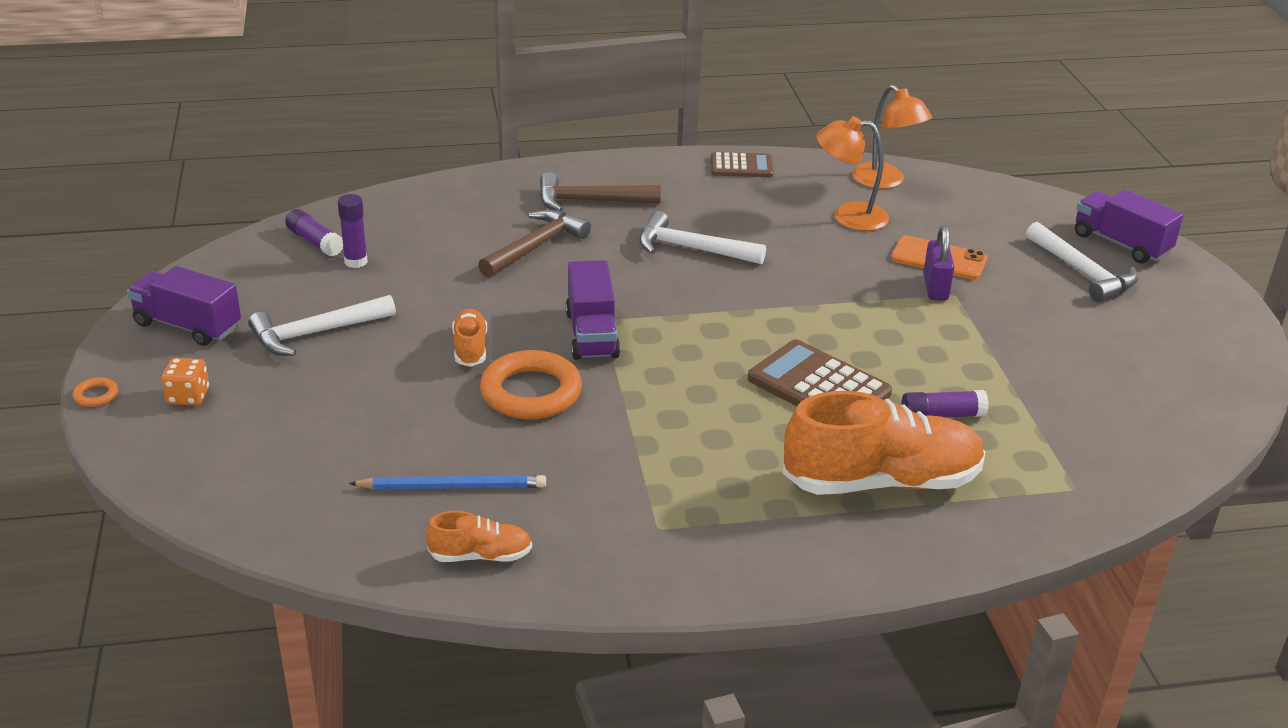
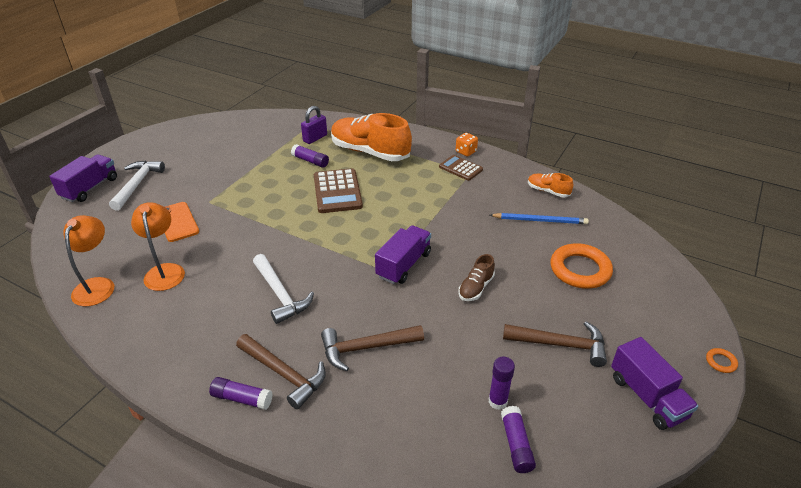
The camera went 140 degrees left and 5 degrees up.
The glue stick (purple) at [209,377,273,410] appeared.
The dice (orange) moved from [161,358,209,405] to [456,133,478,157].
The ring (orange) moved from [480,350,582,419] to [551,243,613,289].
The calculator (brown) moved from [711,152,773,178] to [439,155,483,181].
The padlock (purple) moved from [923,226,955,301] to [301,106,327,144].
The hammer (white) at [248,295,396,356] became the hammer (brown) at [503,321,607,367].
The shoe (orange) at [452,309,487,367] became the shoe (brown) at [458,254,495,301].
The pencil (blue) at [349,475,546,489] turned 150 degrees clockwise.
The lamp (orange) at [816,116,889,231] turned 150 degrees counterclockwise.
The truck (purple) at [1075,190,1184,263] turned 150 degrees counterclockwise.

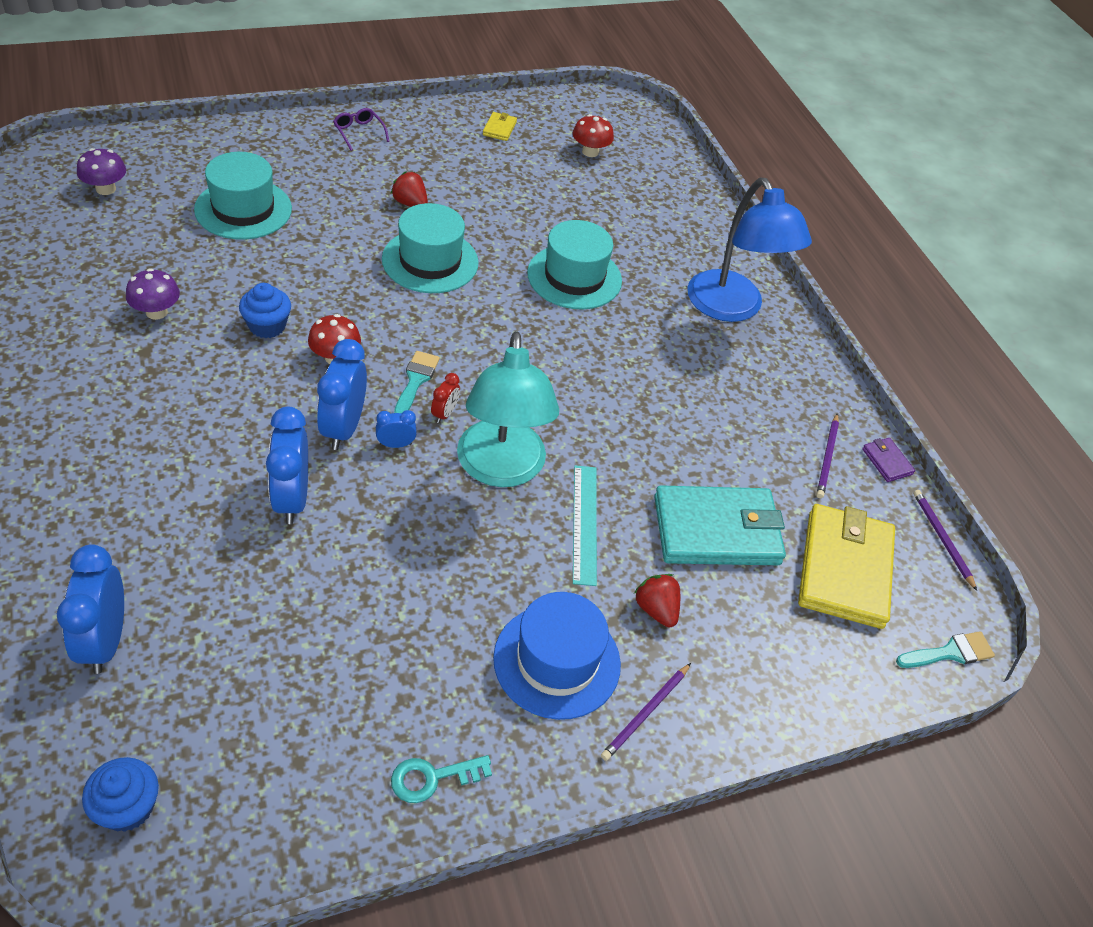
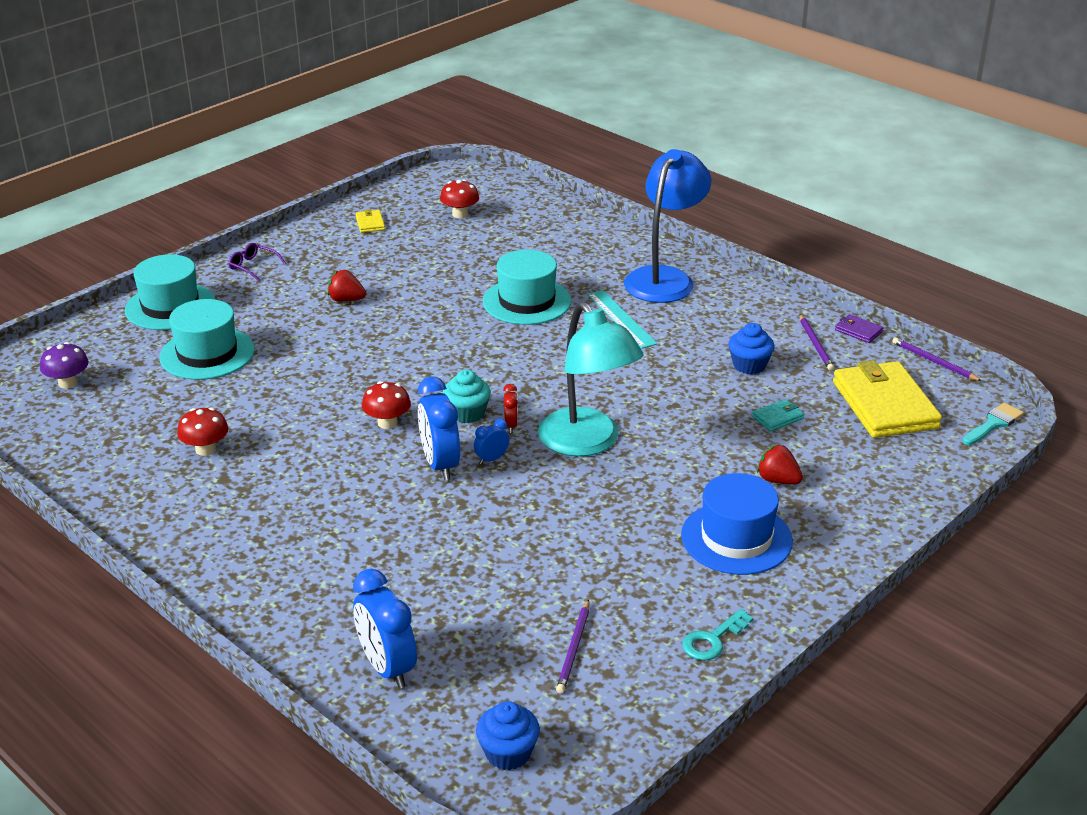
The camera went 20 degrees left and 15 degrees down.
The clock (blue) at [266,407,308,524] disappeared.
The cupcake (blue) moved from [239,283,291,338] to [728,323,775,375].
The hat (turquoise) moved from [382,203,479,293] to [125,254,215,330].
The ruler (turquoise) moved from [573,465,597,586] to [587,290,657,349].
The pencil (purple) moved from [601,663,691,761] to [556,599,589,694].
The brush (turquoise) at [394,351,440,413] was replaced by the cupcake (turquoise) at [443,370,491,423].
The mushroom (purple) at [126,268,180,320] became the mushroom (red) at [177,407,228,456].
The lamp (blue) at [687,178,812,322] turned 105 degrees counterclockwise.
The wallet (turquoise) at [654,485,786,565] changed to 0.42 times the size.

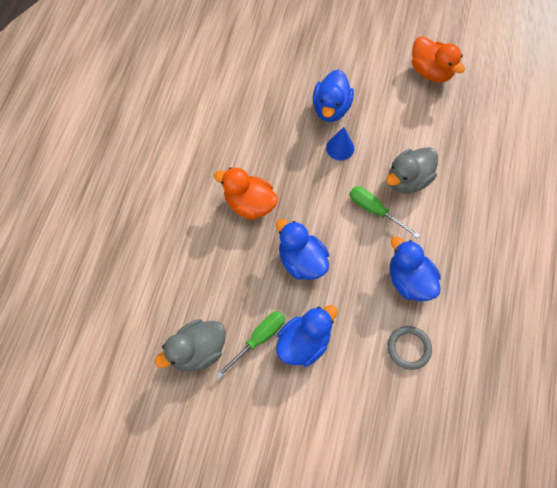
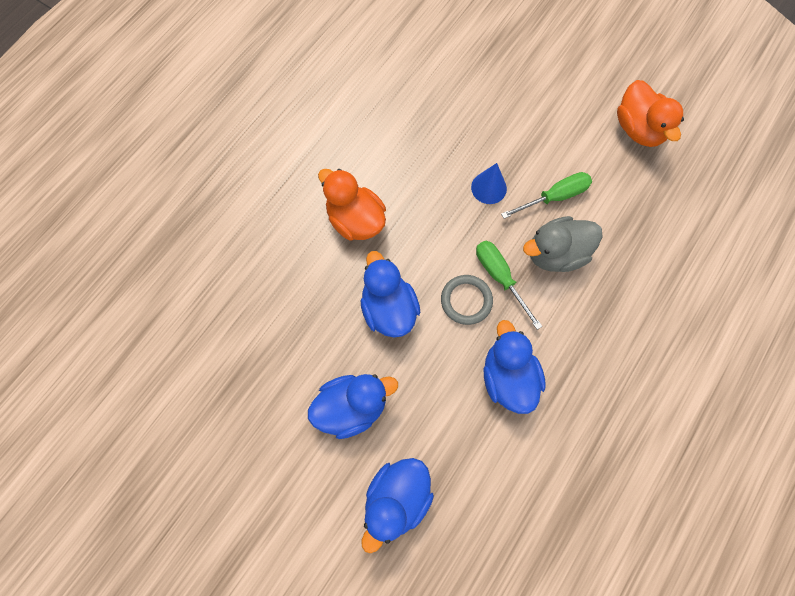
The camera went 20 degrees right and 5 degrees up.
The duck (grey) at [155,319,226,371] disappeared.
The screwdriver (green) moved from [216,311,285,379] to [501,172,592,219].
The duck (blue) moved from [313,70,354,122] to [361,458,434,553].
The ring (grey) moved from [388,326,432,370] to [441,275,493,325].

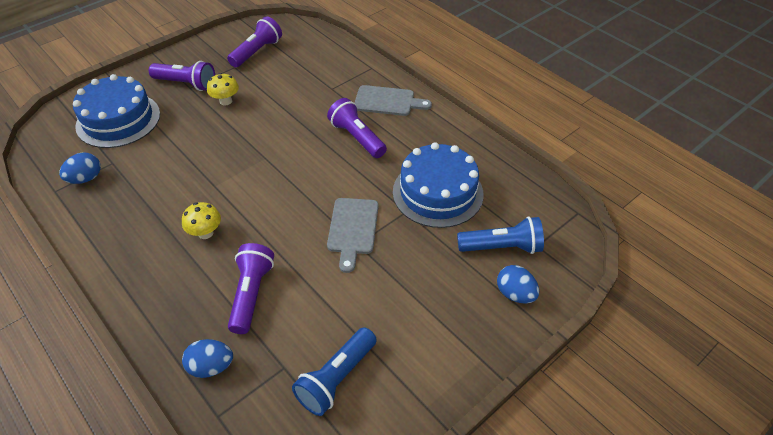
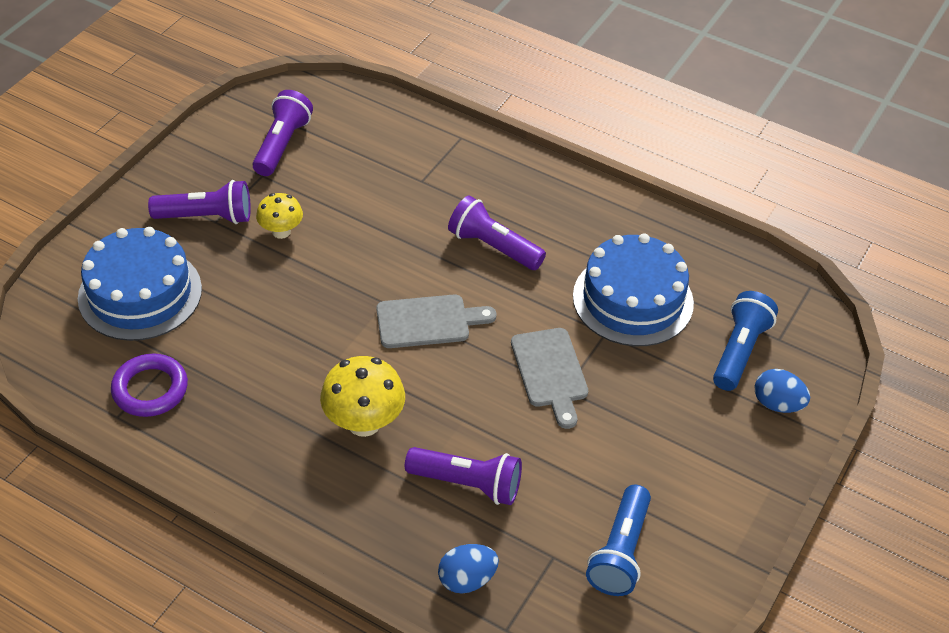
The camera went 20 degrees left and 0 degrees up.
The cutting board (grey) moved from [355,85,432,116] to [376,294,496,348].
The egg (blue) at [59,152,101,184] was replaced by the ring (purple) at [111,354,188,417].
The flashlight (purple) at [228,243,274,334] turned 120 degrees clockwise.
The flashlight (blue) at [457,216,544,254] turned 45 degrees counterclockwise.
The mushroom (yellow) at [182,202,221,239] changed to 1.61 times the size.

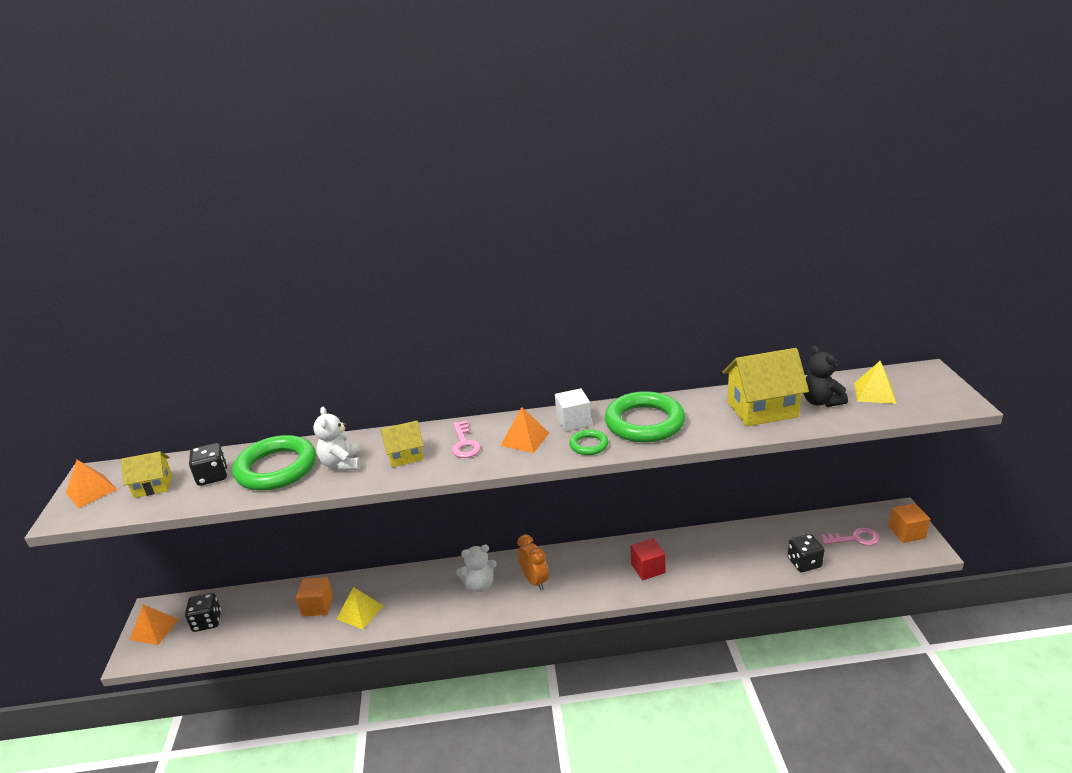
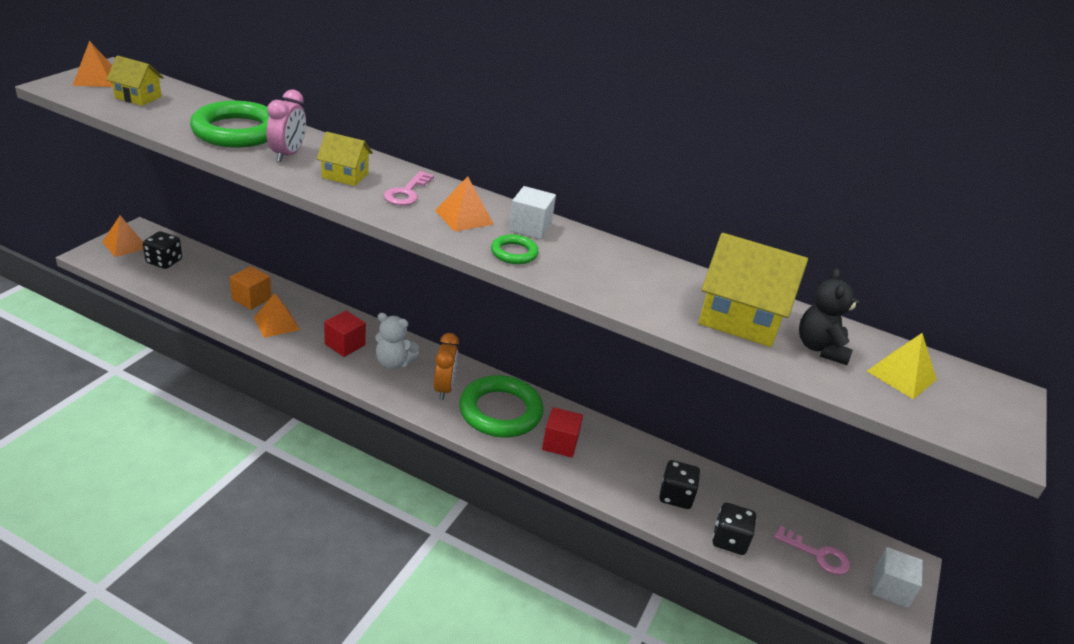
The camera went 25 degrees right and 5 degrees up.
The cube (red) at [324,311,366,357] appeared.
The dice (black) moved from [189,443,227,486] to [659,460,700,509].
The ring (green) moved from [605,391,685,443] to [459,375,544,438].
The teddy bear (white) at [313,407,361,471] was replaced by the clock (pink) at [267,89,306,162].
The pyramid (yellow) at [337,587,383,629] became the pyramid (orange) at [254,293,300,338].
The cube (orange) at [889,503,930,543] became the cube (white) at [872,547,923,608].

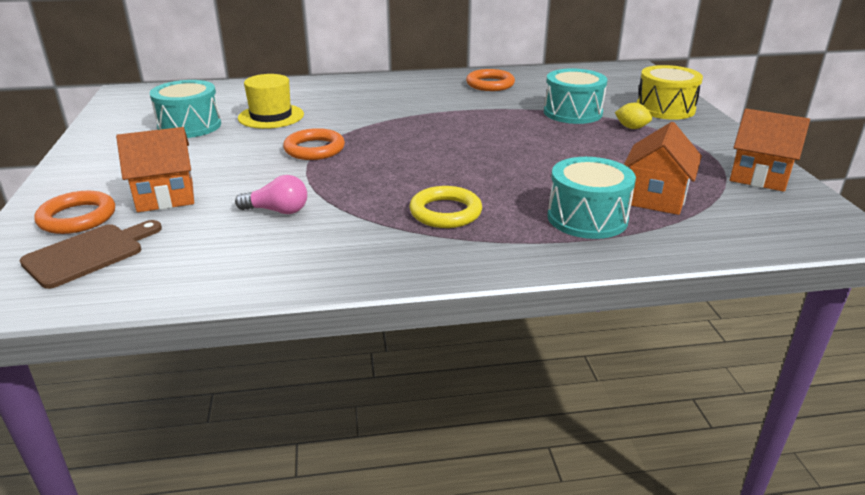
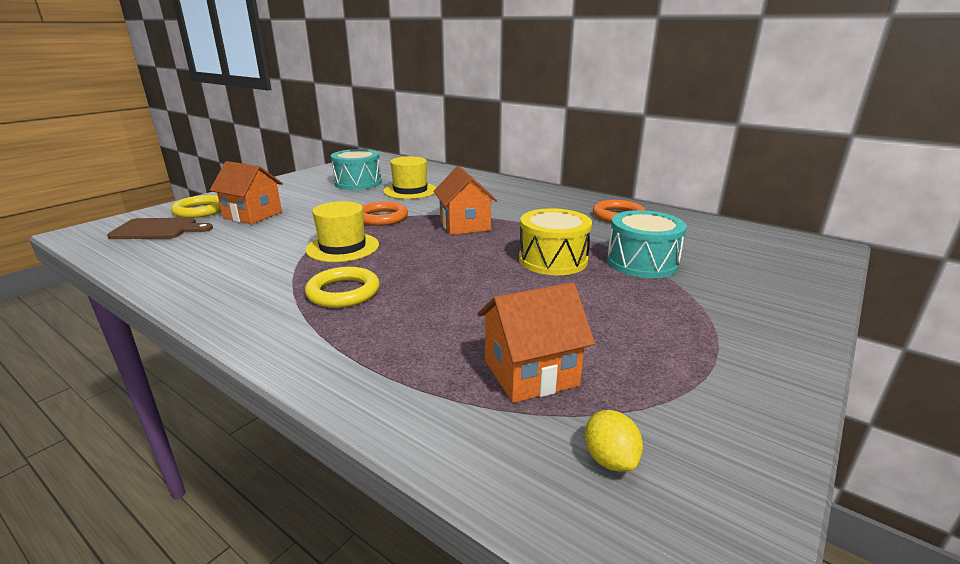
The camera went 45 degrees right and 5 degrees down.
The light bulb (pink) at [235,175,307,214] disappeared.
The drum (turquoise) at [548,157,636,239] disappeared.
The hat (yellow) at [305,201,379,262] appeared.
The lemon (yellow) moved from [615,103,652,129] to [585,410,643,472].
The drum (yellow) moved from [637,65,703,120] to [519,208,592,275].
The house (orange) moved from [730,109,810,192] to [433,166,497,235].
The ring (orange) at [34,191,115,234] became the ring (yellow) at [171,195,221,218].

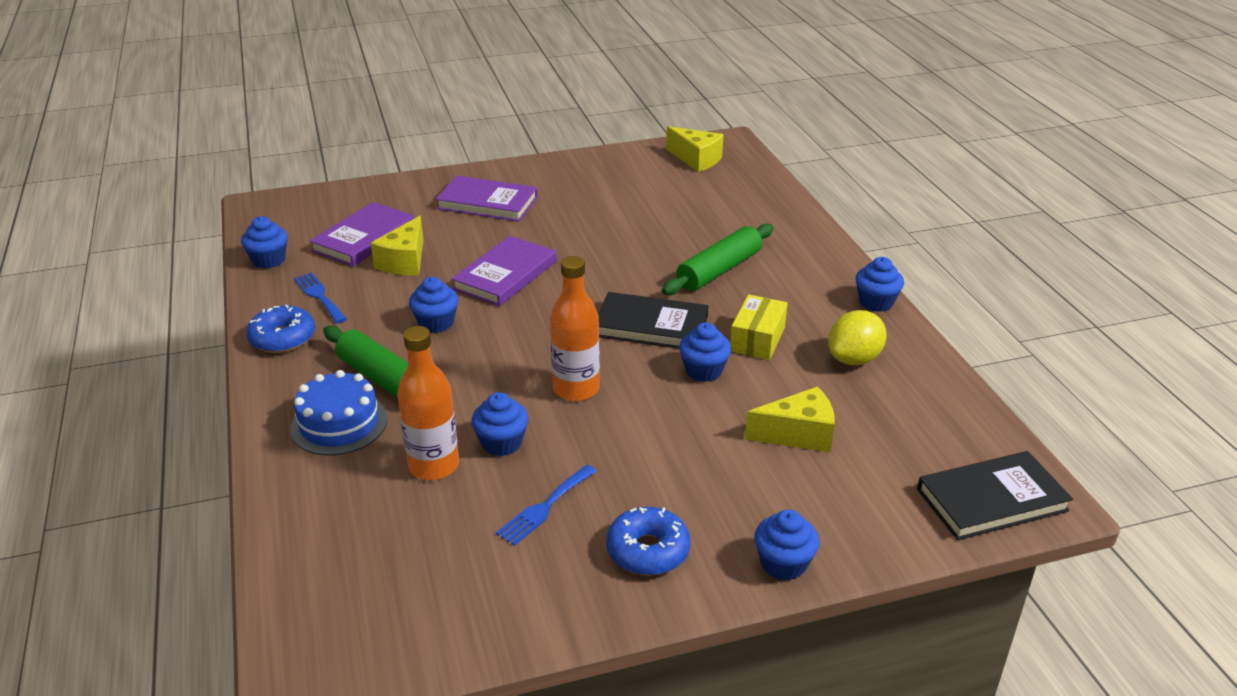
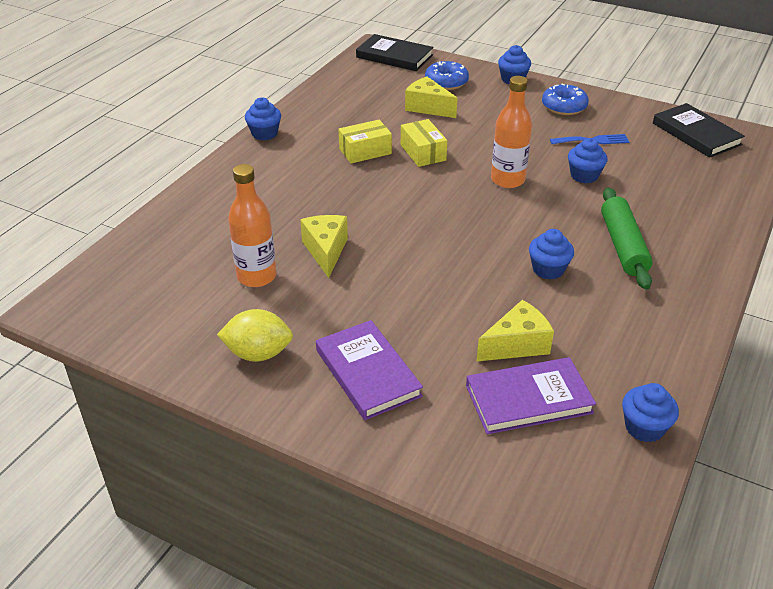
The camera went 135 degrees left and 5 degrees up.
The cake (blue) at [290,370,387,456] disappeared.
The fork (blue) at [294,272,347,323] disappeared.
The book (purple) at [451,236,557,306] disappeared.
The rolling pin (green) at [662,224,774,295] disappeared.
The donut (blue) moved from [246,304,315,353] to [425,61,469,90].
The bottle (orange) moved from [397,326,459,480] to [228,164,276,287].
The book (black) moved from [598,292,708,349] to [653,103,745,158].
The cheese (yellow) moved from [666,126,724,172] to [300,215,348,278].
The lemon (yellow) moved from [828,310,887,365] to [217,309,293,362].
The cupcake (blue) at [679,322,731,382] was replaced by the box (yellow) at [401,119,447,167].

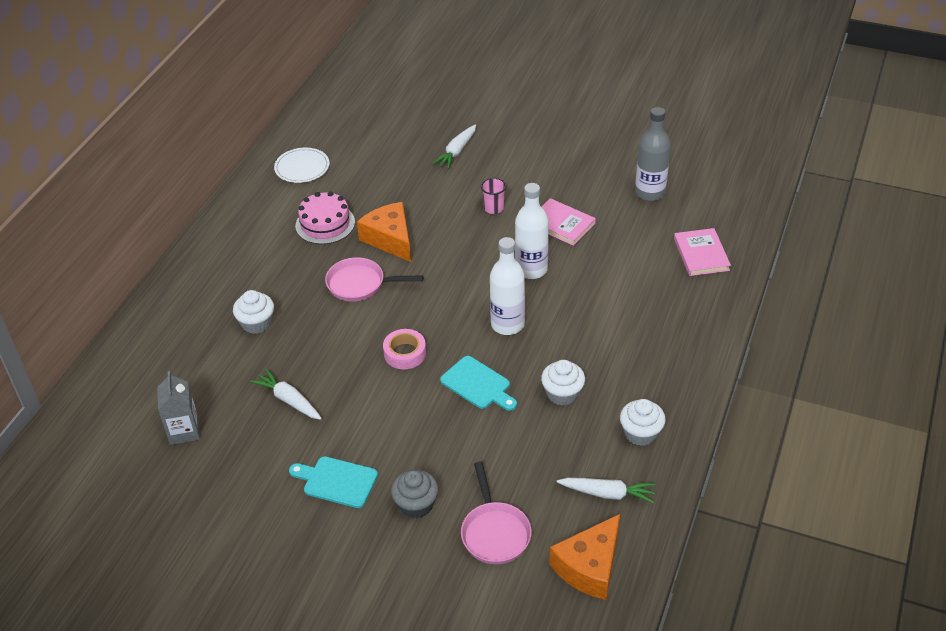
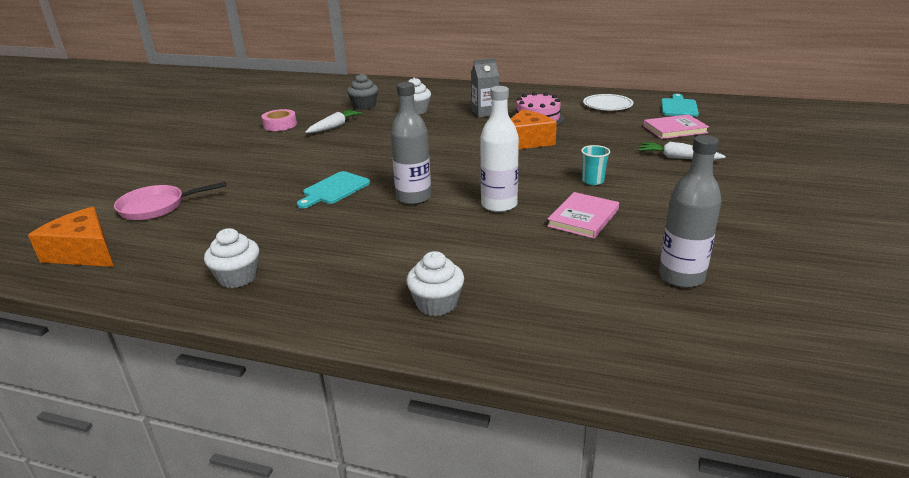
The camera went 85 degrees right and 15 degrees down.
The pan (pink) at [325,257,423,302] disappeared.
The carrot (white) at [557,478,656,503] disappeared.
The carton (grey) moved from [157,371,200,445] to [471,58,499,118].
The cutting board (turquoise) moved from [289,456,378,508] to [661,94,699,117].
The tape (pink) moved from [383,329,426,369] to [261,109,297,131].
The cupcake (grey) moved from [391,470,439,518] to [347,74,378,110].
The cupcake (white) moved from [541,360,585,406] to [407,251,464,316].
The book (pink) moved from [674,228,731,276] to [643,114,709,139].
The cup (pink) at [481,178,506,214] became the cup (turquoise) at [581,145,610,185].
The bottle (white) at [490,237,525,335] became the bottle (grey) at [390,82,431,205].

